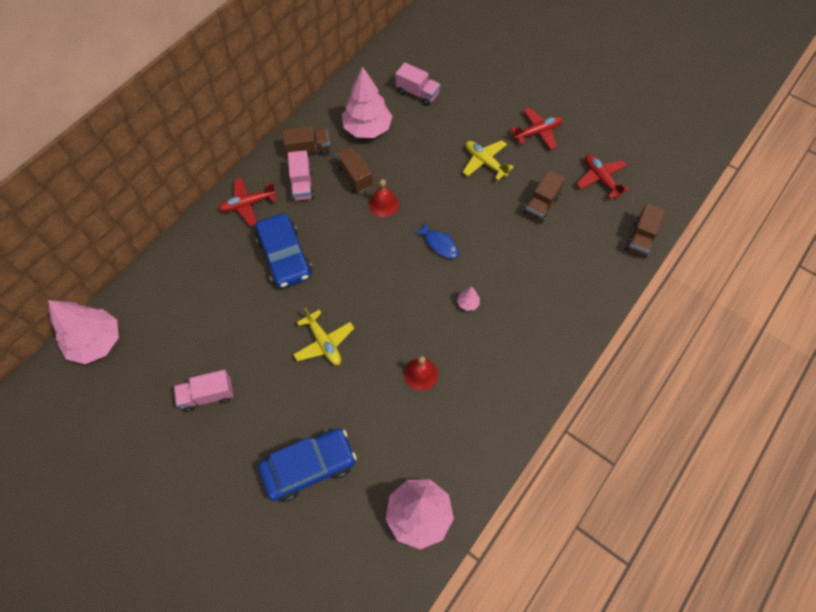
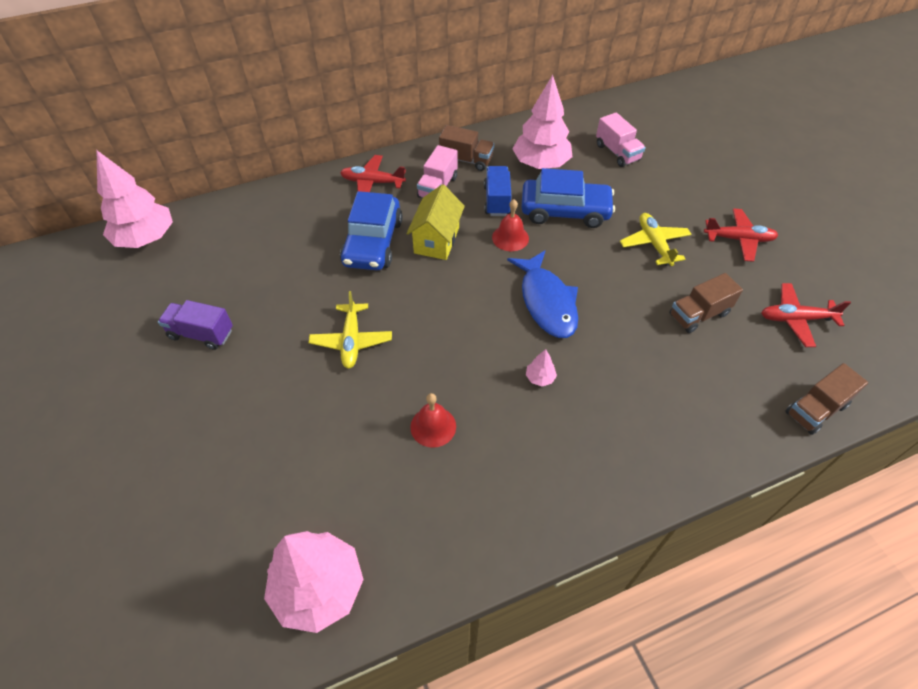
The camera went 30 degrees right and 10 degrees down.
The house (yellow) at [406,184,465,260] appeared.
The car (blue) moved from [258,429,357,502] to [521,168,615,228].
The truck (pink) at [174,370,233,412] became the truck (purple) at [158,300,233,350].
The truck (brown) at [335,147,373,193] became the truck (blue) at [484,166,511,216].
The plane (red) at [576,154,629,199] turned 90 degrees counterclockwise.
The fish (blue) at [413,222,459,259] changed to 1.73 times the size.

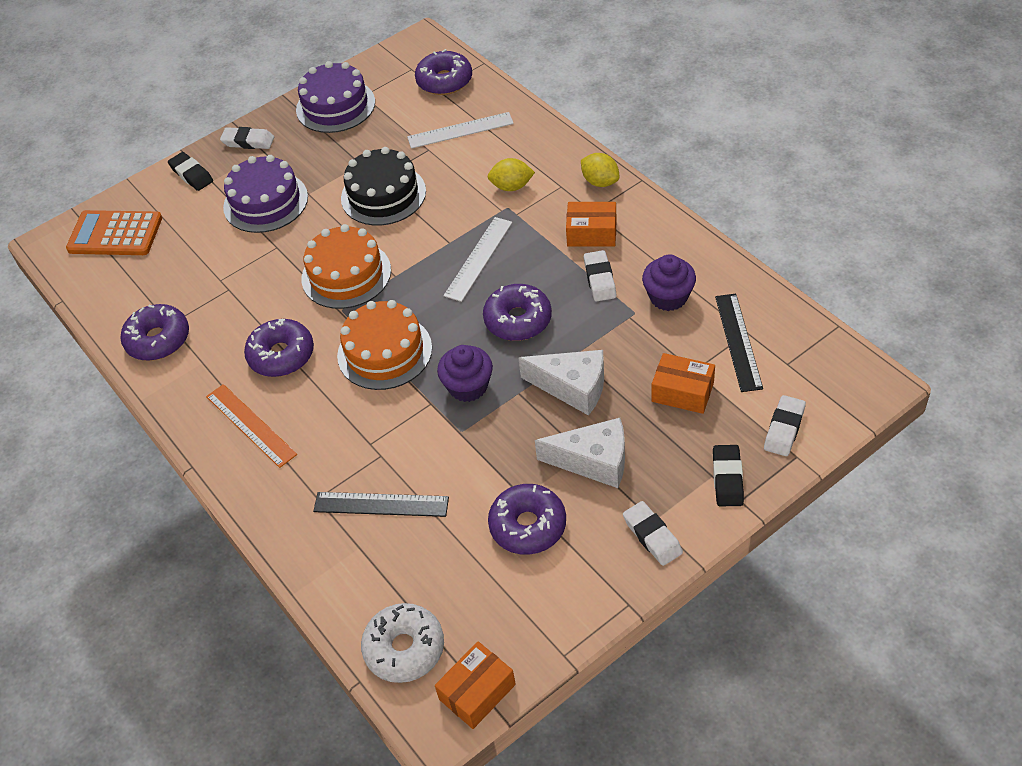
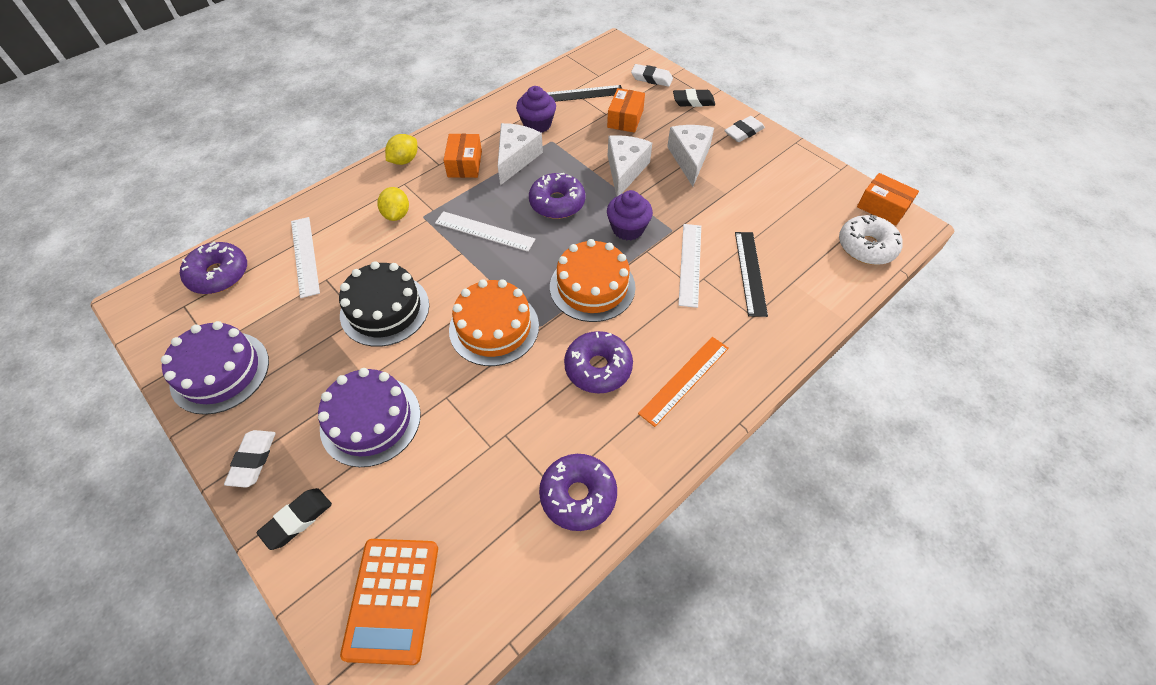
The camera went 100 degrees left and 5 degrees up.
The donut (purple) at [488,484,566,555] disappeared.
The ruler (white) at [678,224,701,308] appeared.
The eraser (white) at [584,250,616,301] was replaced by the cheese (white) at [498,123,543,185].

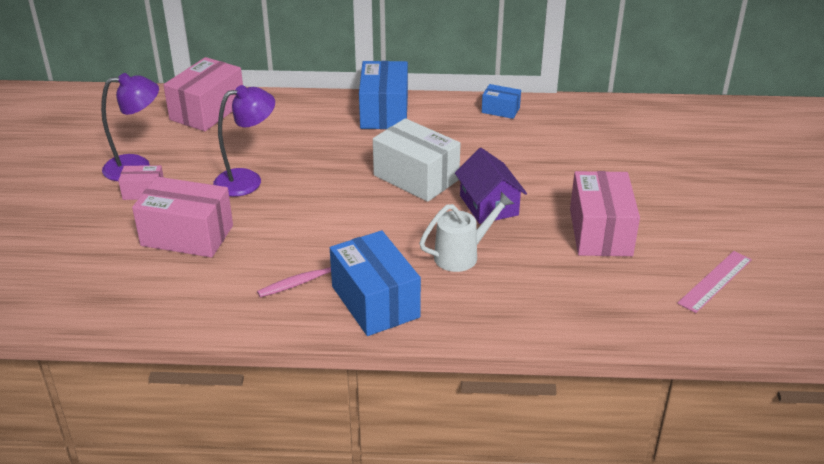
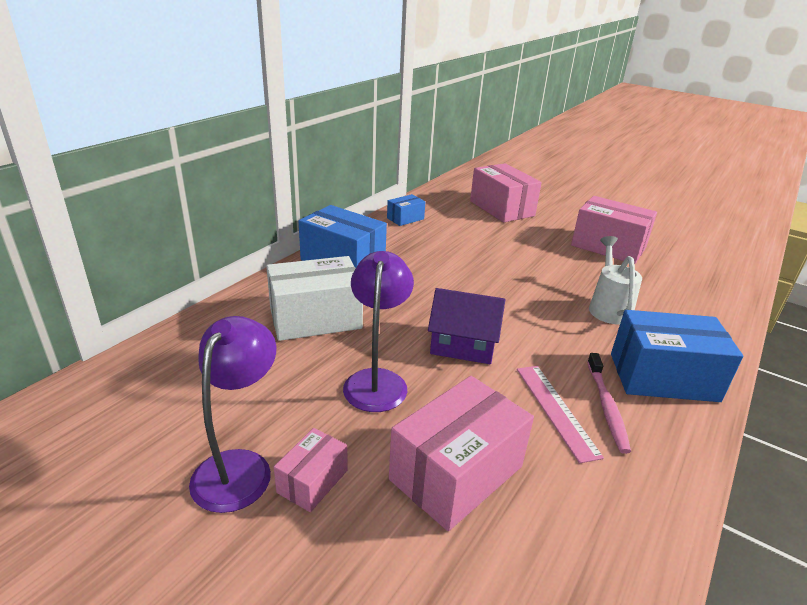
The camera went 60 degrees left and 5 degrees down.
The box (pink) moved from [163,57,243,131] to [470,163,542,222].
The box (white) moved from [373,118,461,202] to [266,256,363,341].
The house (purple) moved from [455,148,527,224] to [428,288,505,364].
The ruler (pink) moved from [677,251,752,313] to [517,366,604,463].

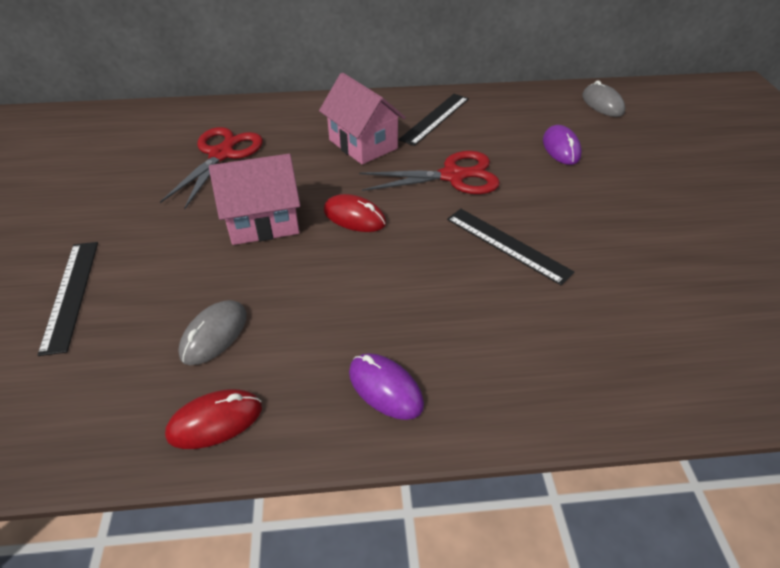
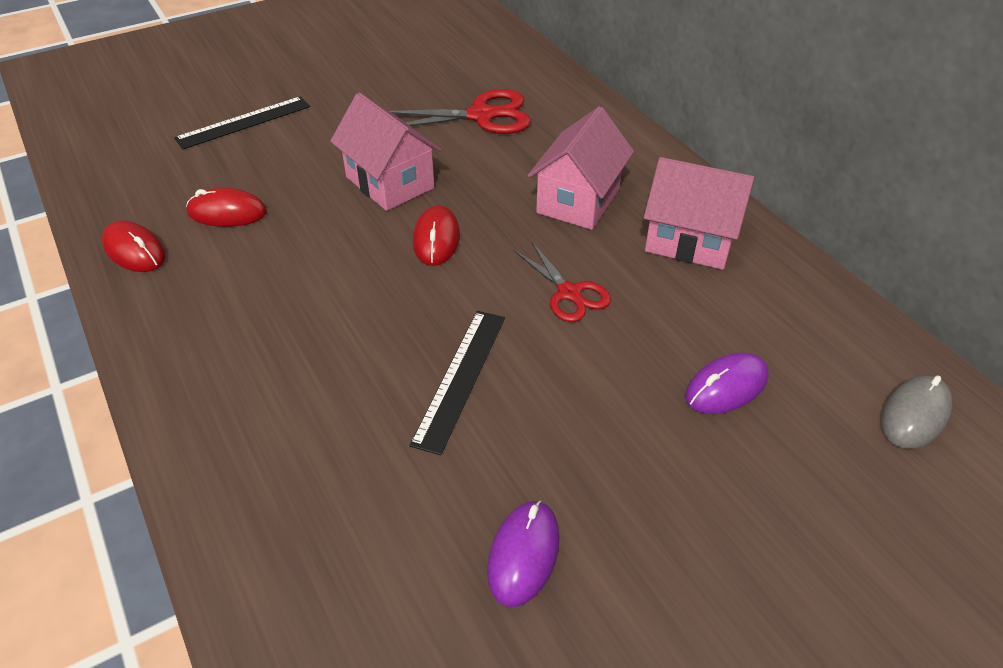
The camera went 65 degrees right and 0 degrees up.
The mouse (purple) moved from [349,353,424,420] to [487,500,559,607].
The ruler (black) at [399,94,469,146] was replaced by the house (pink) at [644,157,754,270].
The mouse (grey) at [178,300,247,365] became the mouse (red) at [186,188,267,227].
The scissors (red) at [359,151,500,194] changed to 0.64 times the size.

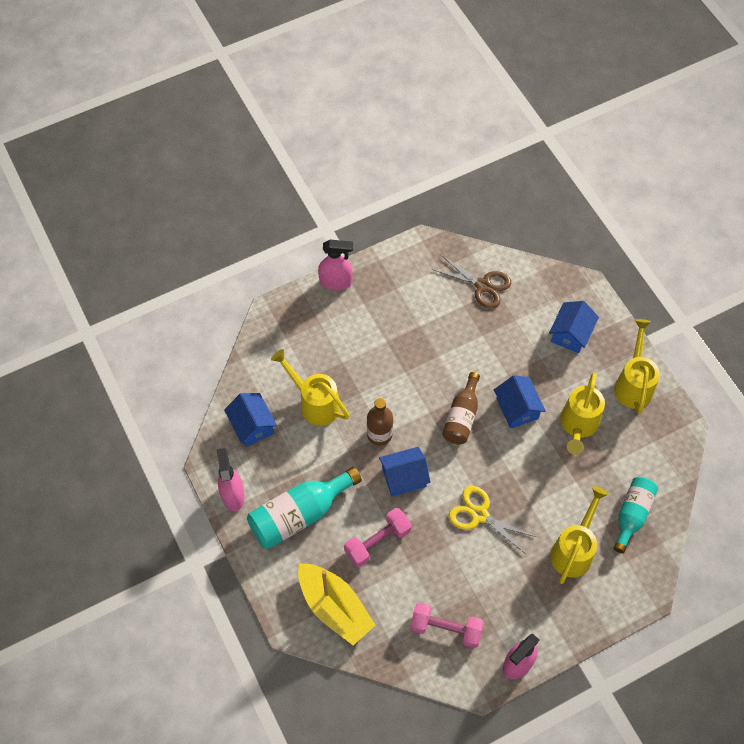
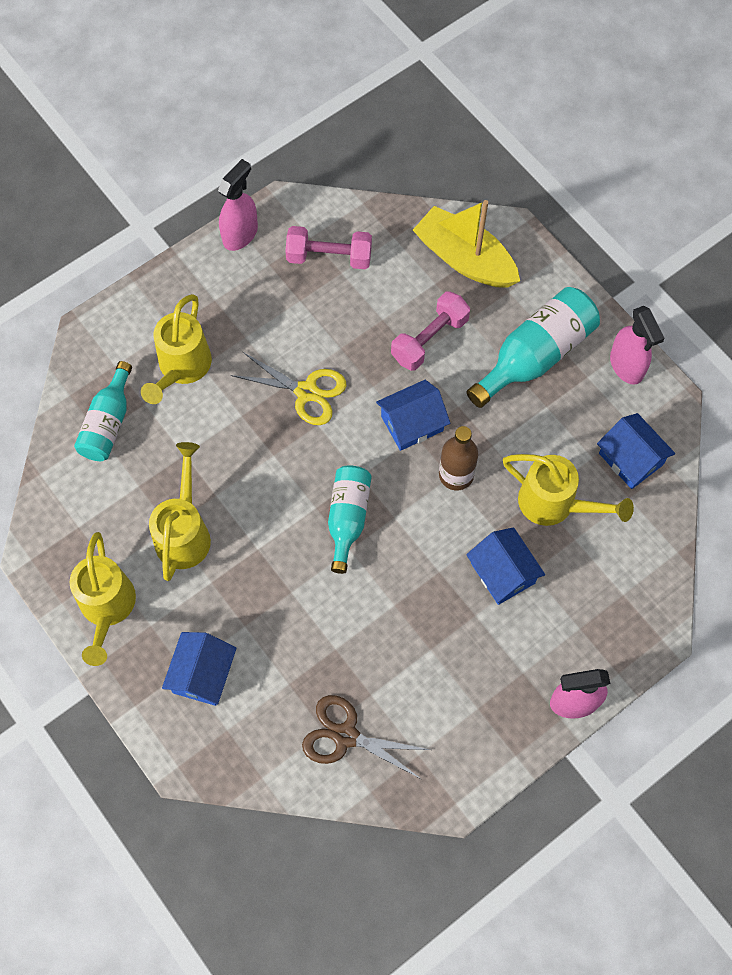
The camera went 170 degrees right and 5 degrees up.
The house (blue) moved from [494,375,546,429] to [466,527,545,605].
The bottle (brown) at [442,372,480,444] became the bottle (turquoise) at [328,465,372,574].

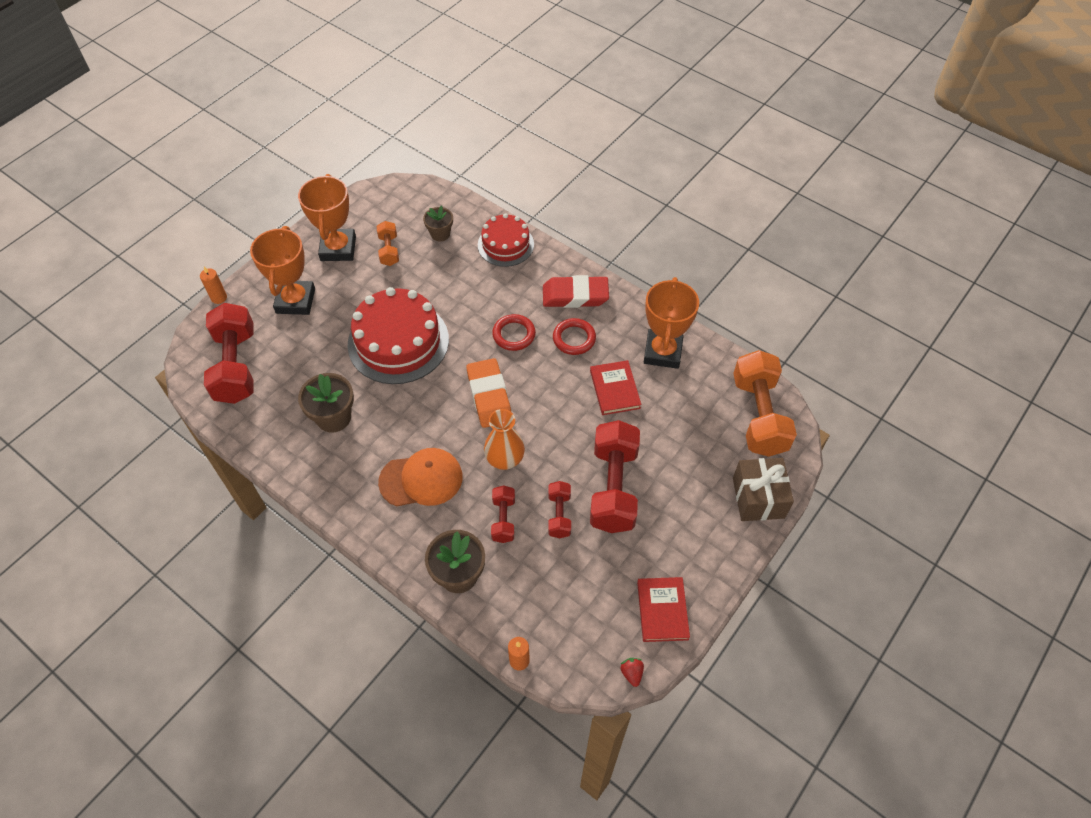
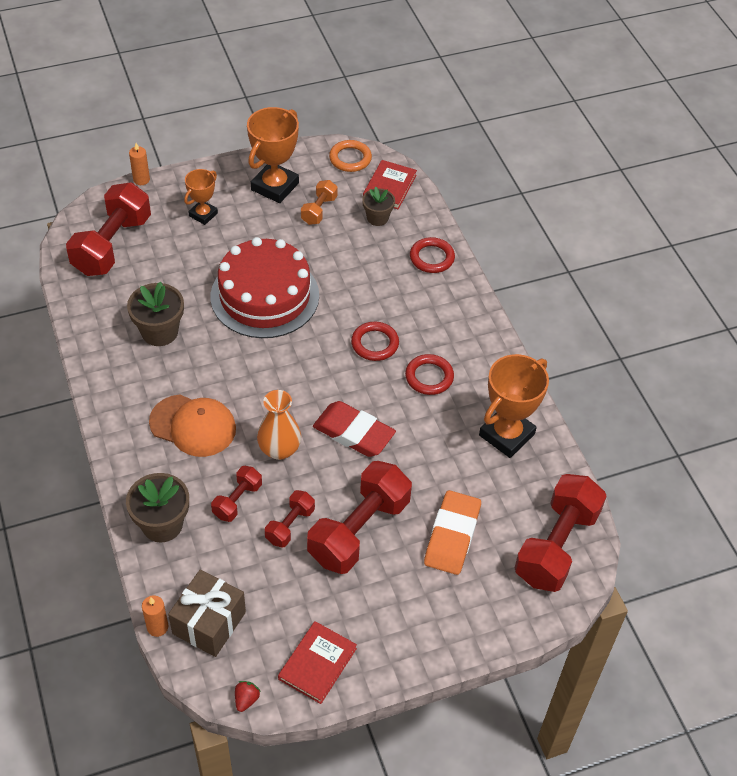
The camera went 30 degrees right and 5 degrees down.
The ring (orange) at [329,140,372,172] appeared.
The eraser (orange) moved from [467,358,511,428] to [424,490,481,575].
The eraser (red) moved from [543,275,609,308] to [313,401,396,457].
The book (red) moved from [590,360,641,415] to [363,160,417,209].
The gift (brown) moved from [733,458,794,521] to [168,569,246,657].
The cake (red) at [478,213,534,267] was replaced by the ring (red) at [410,237,455,273].
The dumbbell (orange) at [733,350,797,457] became the dumbbell (red) at [515,474,607,592].
The trophy (orange) at [250,226,315,315] changed to 0.58 times the size.

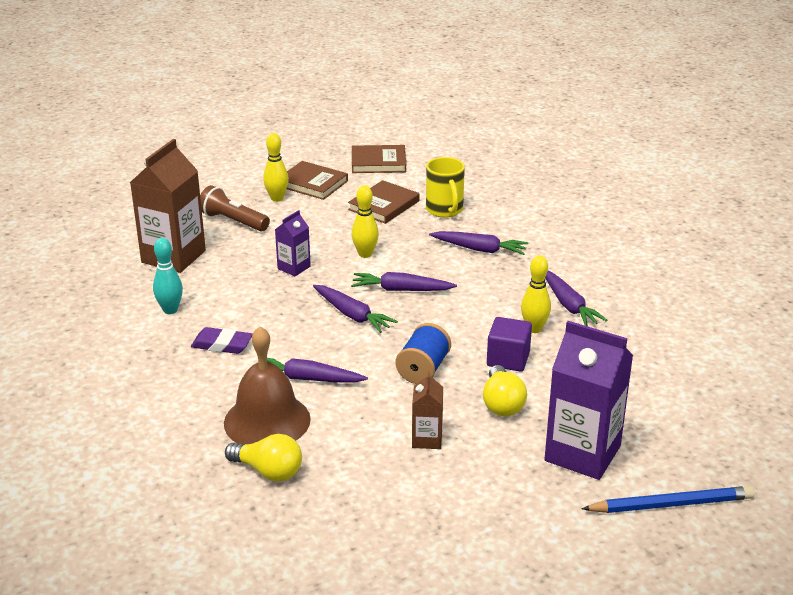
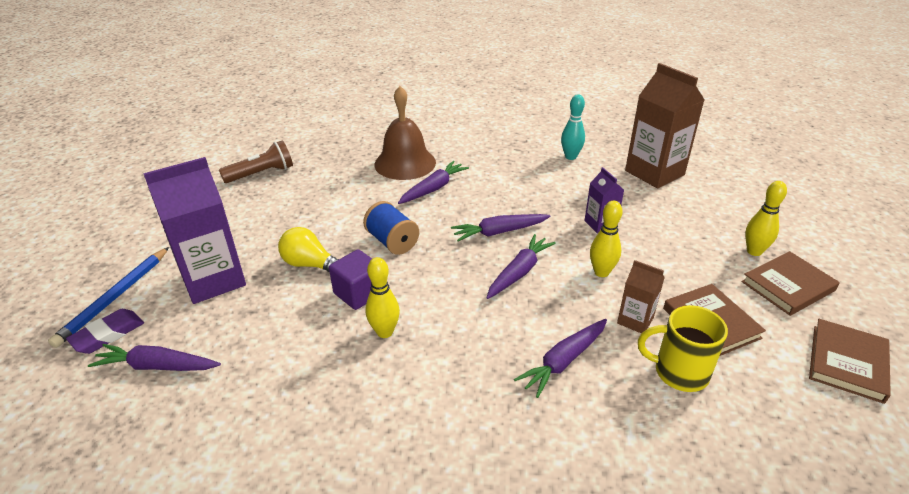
The camera went 120 degrees right and 5 degrees up.
The light bulb (yellow) at [225,434,302,482] disappeared.
The eraser (purple) moved from [191,327,252,354] to [66,309,144,354].
The flashlight (brown) moved from [200,185,270,231] to [219,140,293,183].
The carton (brown) moved from [412,371,443,449] to [617,260,665,333].
The carrot (purple) moved from [545,271,608,326] to [88,344,221,371].

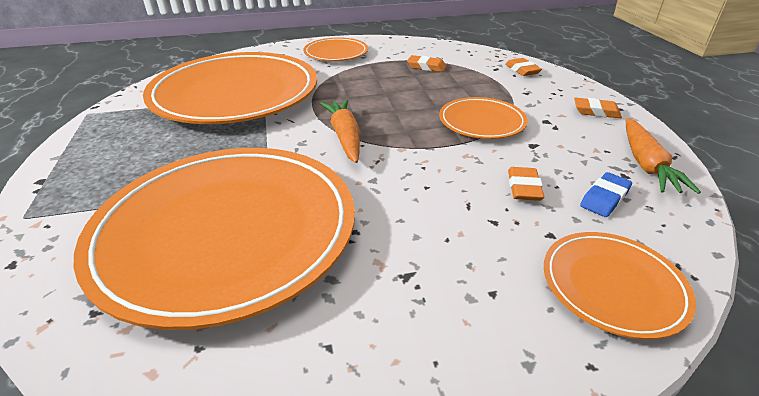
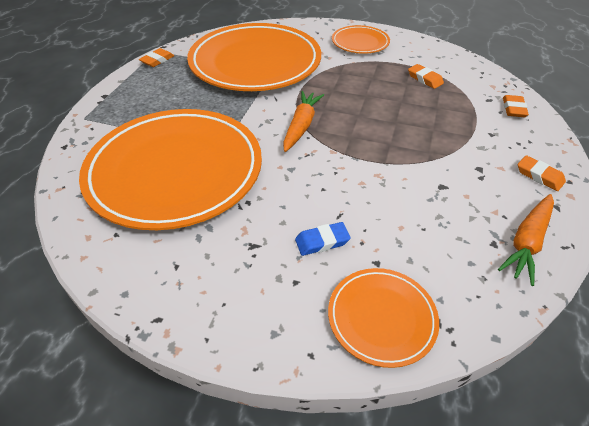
The camera went 30 degrees right and 10 degrees up.
The plate (orange) at [439,97,528,139] disappeared.
The eraser (orange) moved from [508,167,544,201] to [139,48,174,67].
The eraser (blue) moved from [580,172,632,217] to [295,222,351,256].

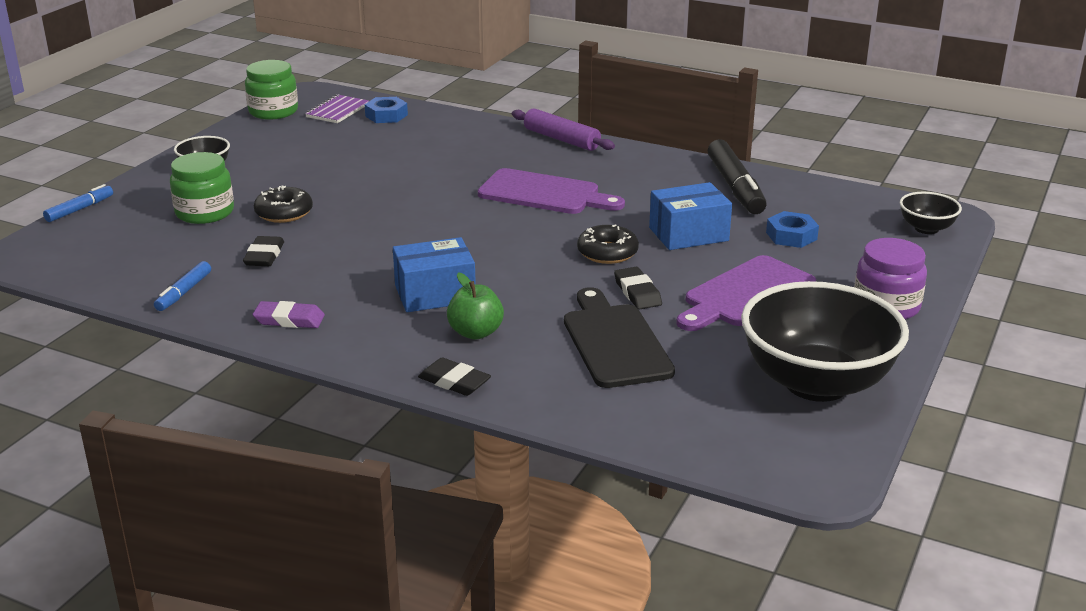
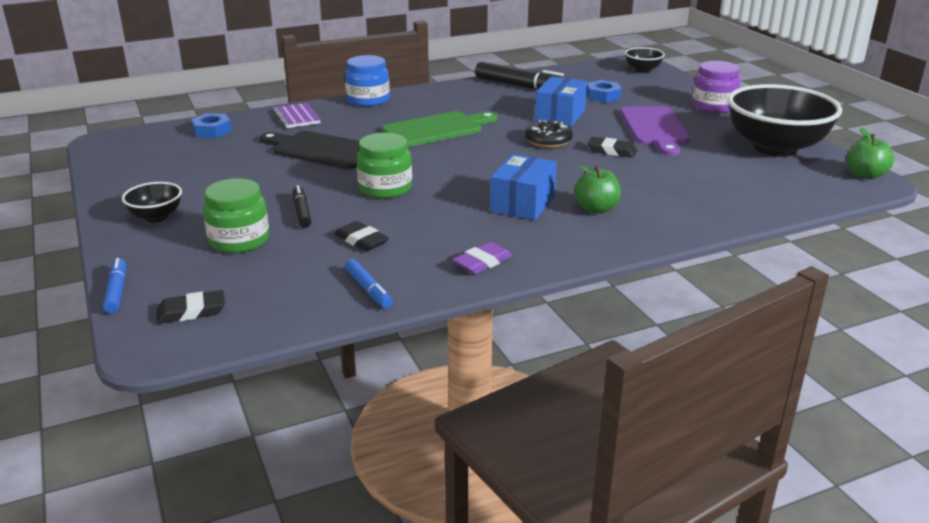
The camera went 50 degrees left and 0 degrees up.
The apple (green) at [847,128,894,179] appeared.
The jar (green) moved from [245,60,298,120] to [357,133,412,199].
The notebook (purple) moved from [305,95,369,123] to [273,103,320,128].
The eraser (black) moved from [418,358,491,396] to [157,290,225,324].
The cutting board (black) moved from [564,287,675,388] to [260,131,360,169].
The donut (black) at [254,185,313,223] was replaced by the marker (black) at [293,185,311,228].
The rolling pin (purple) at [512,108,615,151] was replaced by the jar (blue) at [345,55,390,107].
The cutting board (purple) at [478,168,625,214] became the cutting board (green) at [382,111,497,147].

